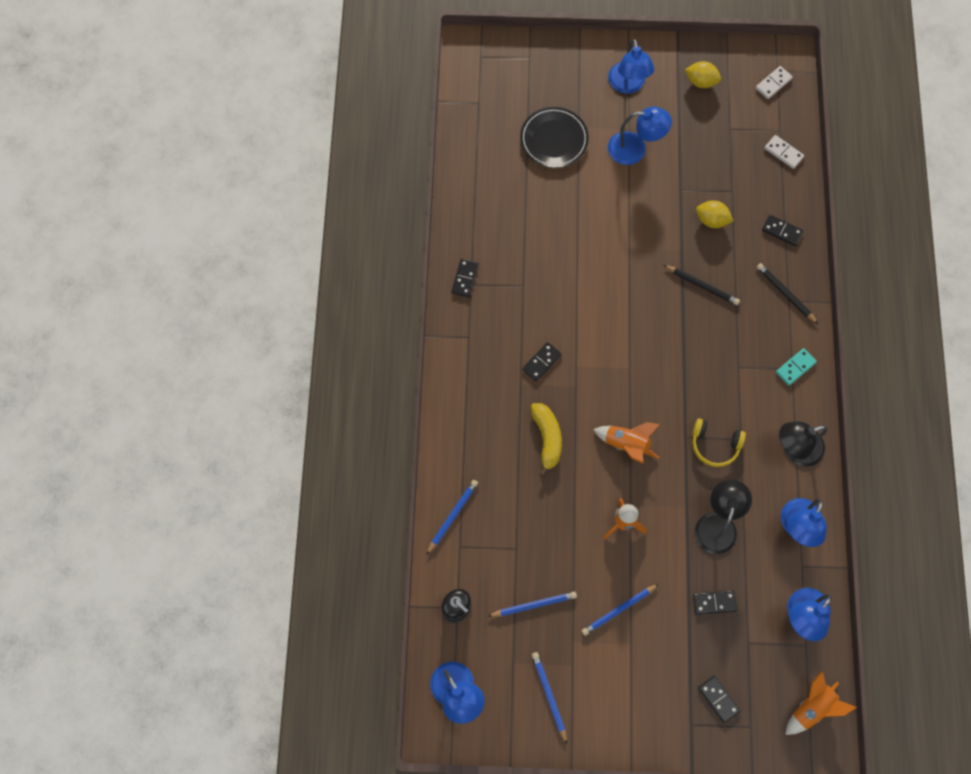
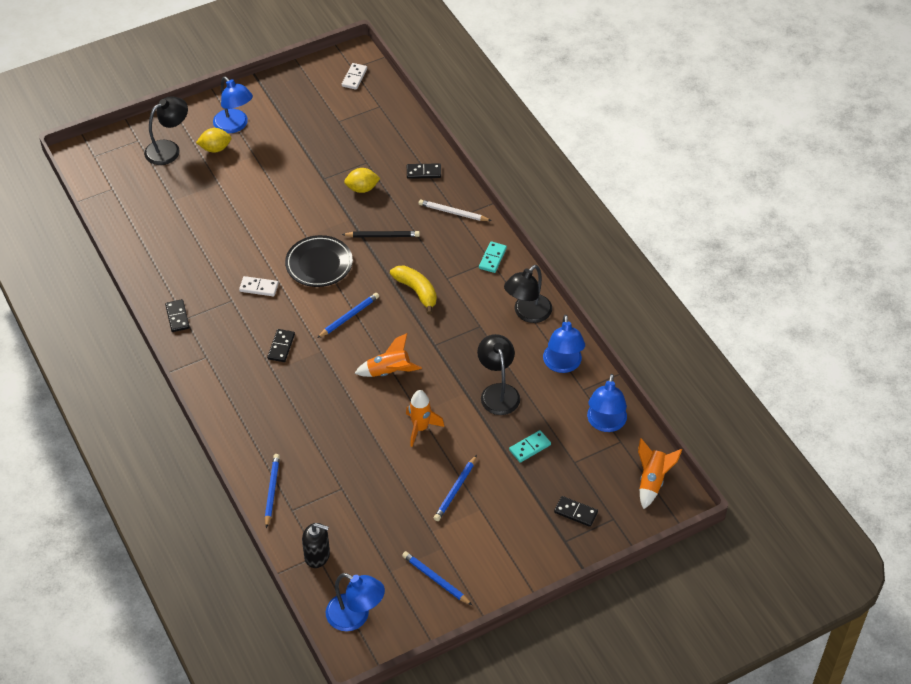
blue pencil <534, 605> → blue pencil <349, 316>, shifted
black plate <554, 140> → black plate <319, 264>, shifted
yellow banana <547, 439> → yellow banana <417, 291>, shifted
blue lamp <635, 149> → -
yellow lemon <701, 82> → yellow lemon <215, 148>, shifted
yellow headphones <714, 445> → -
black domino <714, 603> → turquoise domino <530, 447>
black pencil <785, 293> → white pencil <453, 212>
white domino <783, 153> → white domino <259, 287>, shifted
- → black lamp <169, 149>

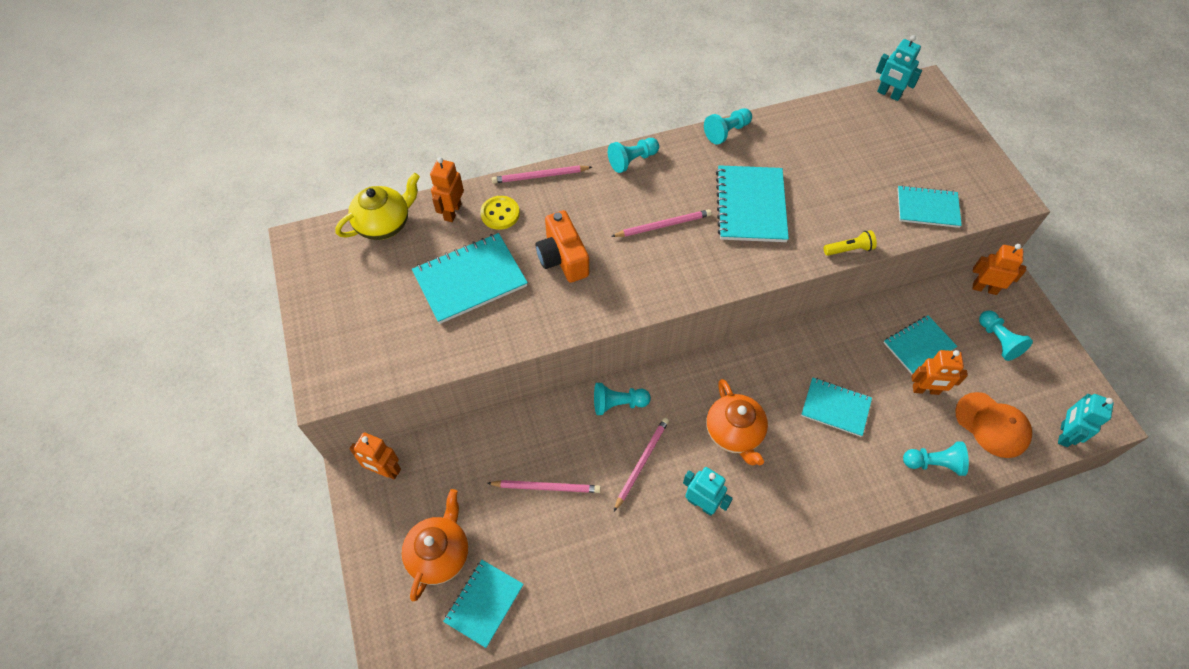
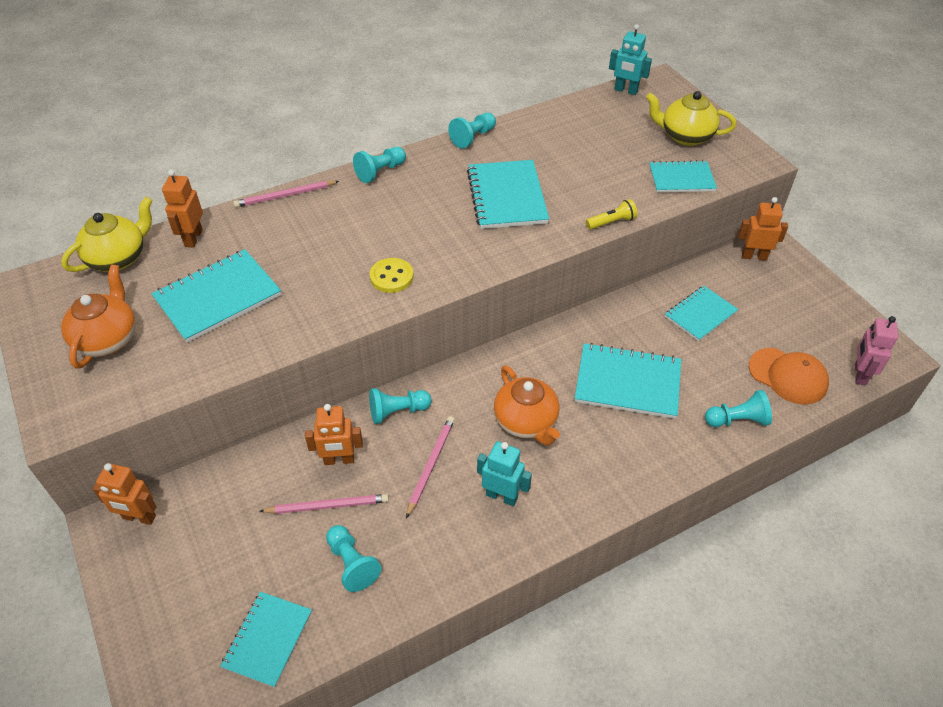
orange teapot <440, 554> → orange teapot <108, 339>, shifted
yellow button <500, 214> → yellow button <391, 277>, shifted
orange camera <562, 258> → -
pink pencil <663, 225> → -
turquoise notebook <835, 408> → turquoise notebook <627, 383>, x1.53
orange robot <925, 390> → orange robot <339, 460>, shifted
turquoise pawn <998, 340> → turquoise pawn <352, 564>, shifted
turquoise robot <1064, 434> → pink robot <859, 374>
- → yellow teapot <685, 136>

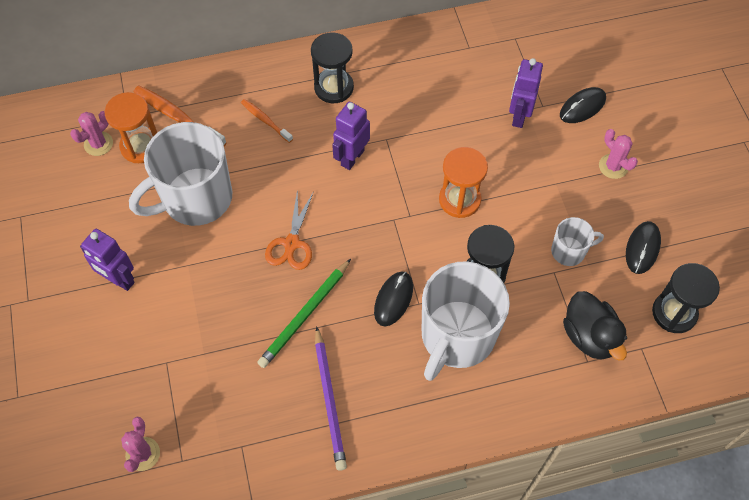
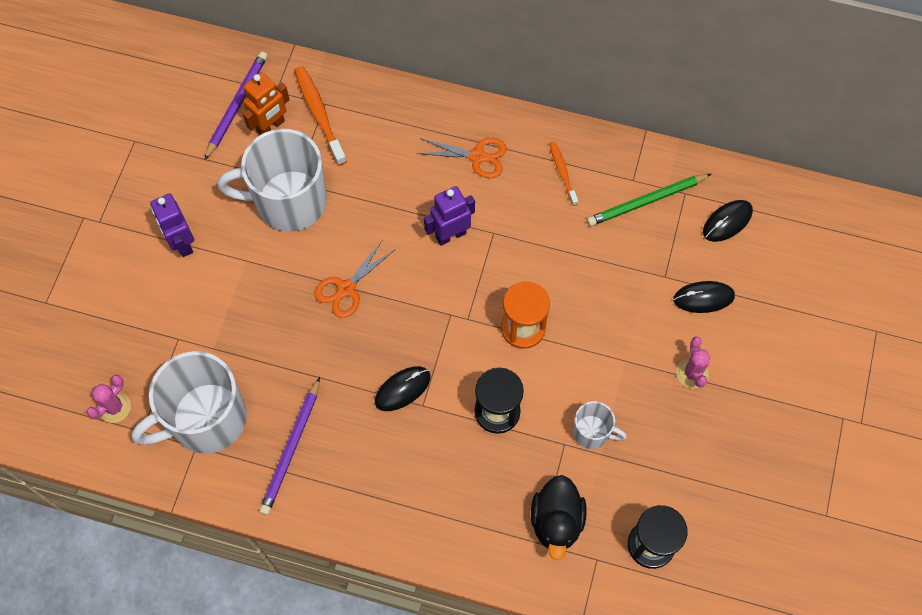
pink cactus <98, 144> → purple pencil <236, 105>
orange hourglass <141, 146> → orange robot <271, 127>
orange toothbrush <265, 120> → orange toothbrush <562, 172>, shifted
green pencil <305, 315> → green pencil <646, 201>, shifted
black hourglass <334, 87> → orange scissors <477, 156>
white mug <456, 337> → white mug <206, 419>, shifted
purple robot <519, 116> → -
black mouse <642, 248> → black mouse <727, 222>, shifted

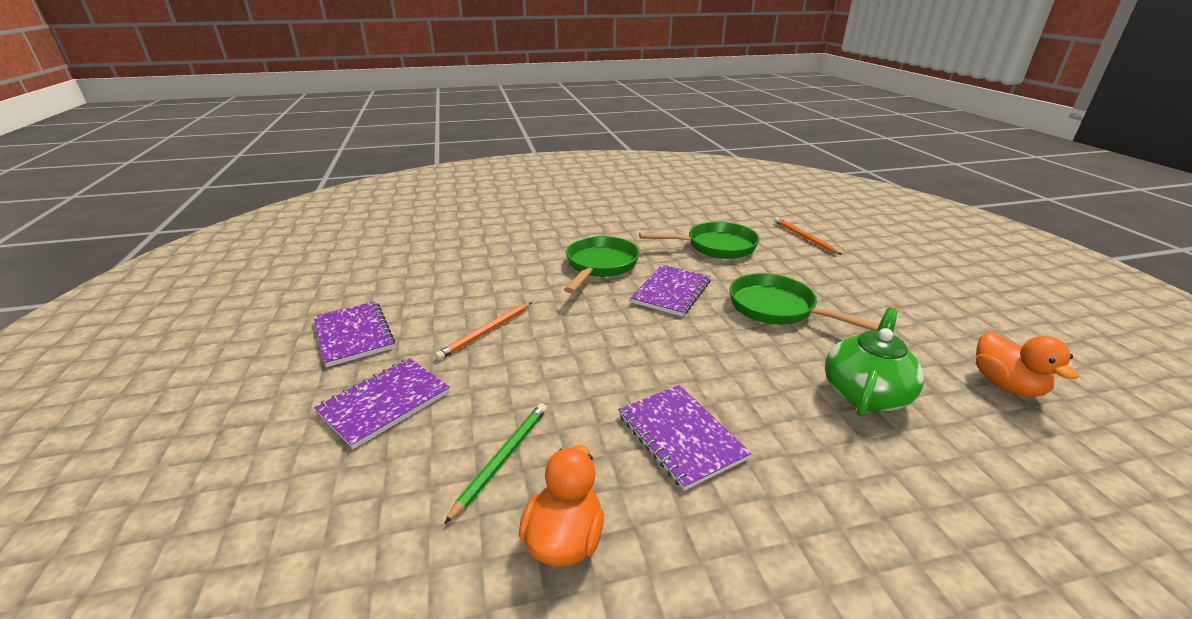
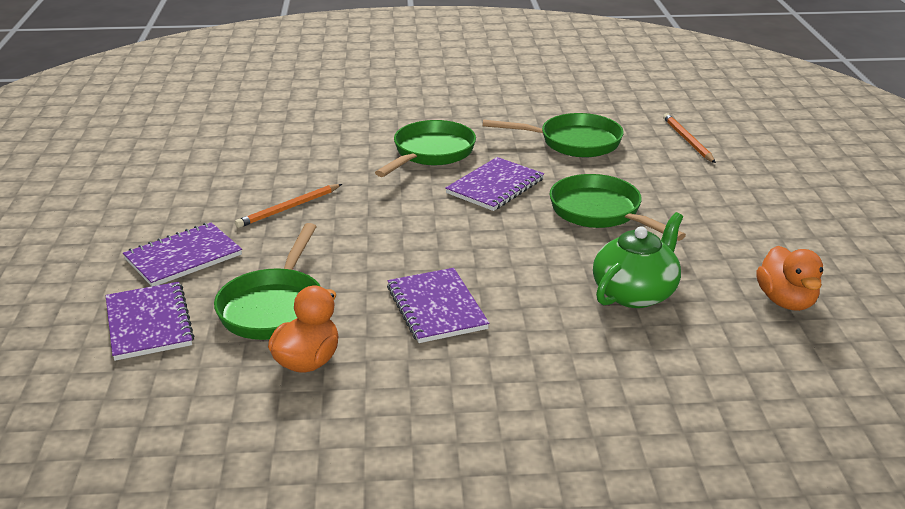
purple notebook <354, 335> → purple notebook <149, 323>, shifted
green pencil <502, 459> → green pan <274, 307>

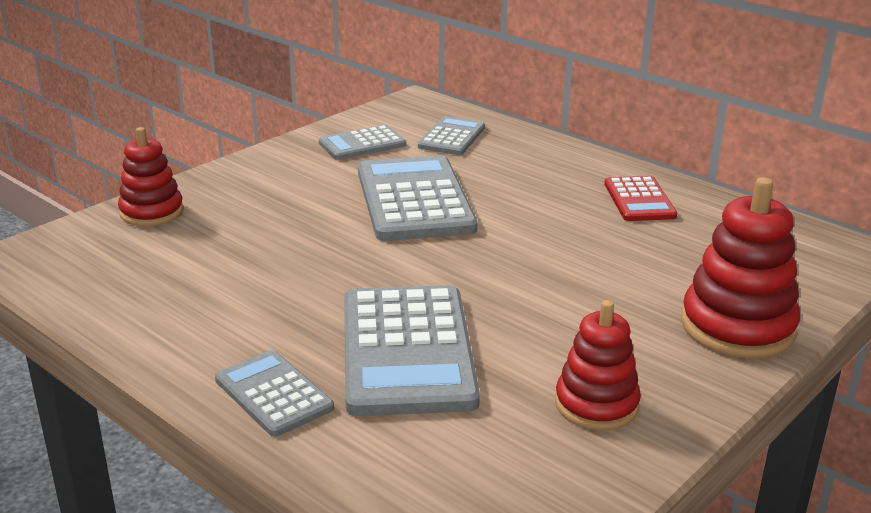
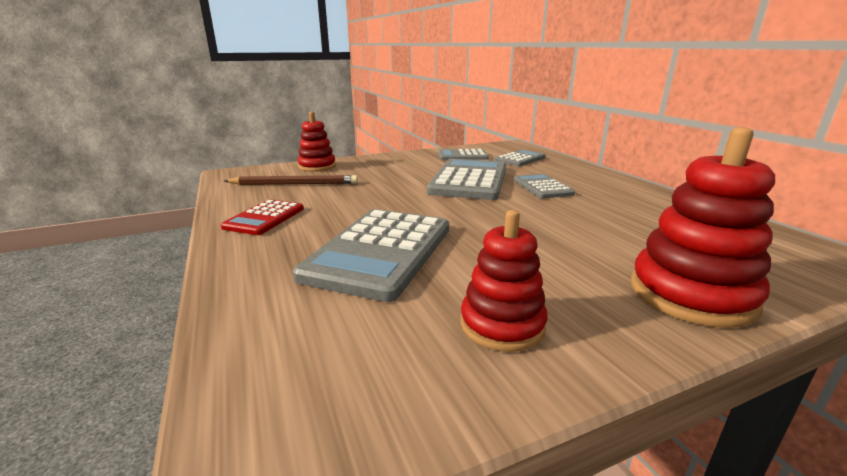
grey calculator <273, 394> → grey calculator <542, 187>, shifted
red calculator <639, 200> → red calculator <265, 218>, shifted
- → brown pencil <294, 184>

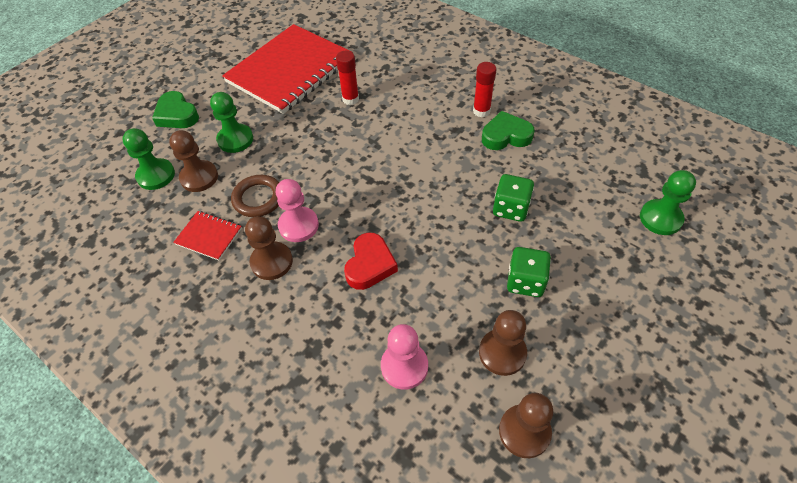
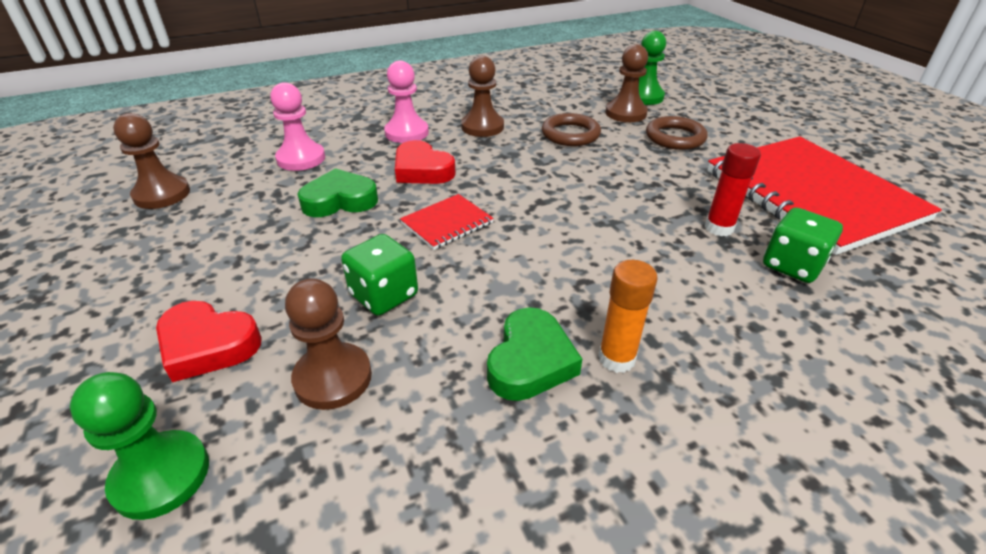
green heart <177, 115> → green heart <340, 200>, shifted
red notebook <209, 236> → red notebook <447, 223>, shifted
green pawn <235, 139> → brown ring <675, 137>
pink pawn <298, 225> → pink pawn <406, 133>, shifted
red glue stick <481, 111> → orange glue stick <616, 358>
brown pawn <502, 353> → brown pawn <333, 378>, shifted
green dice <525, 281> → green dice <792, 265>, shifted
- → red heart <208, 345>

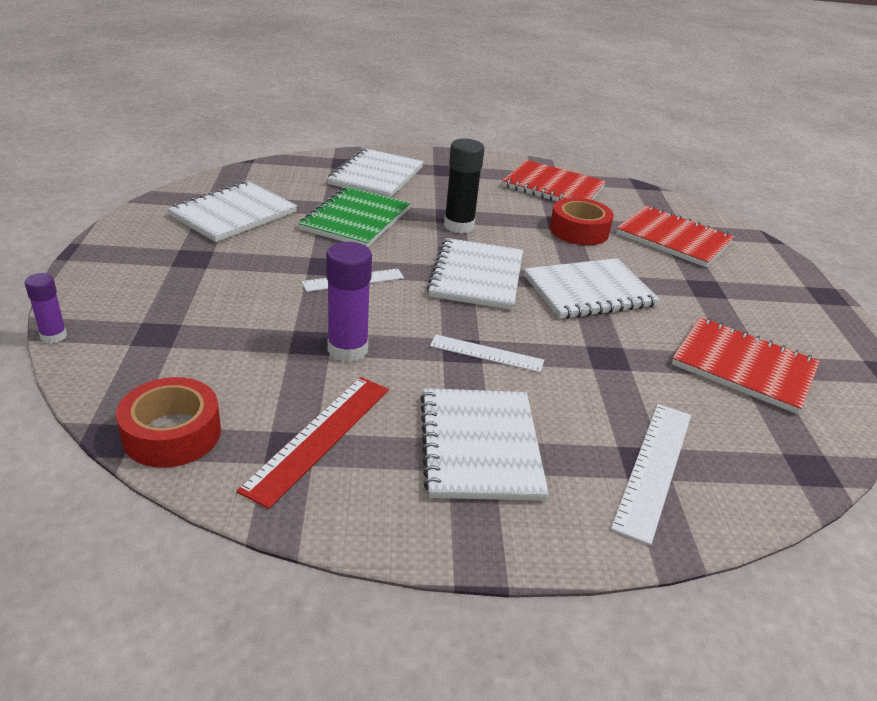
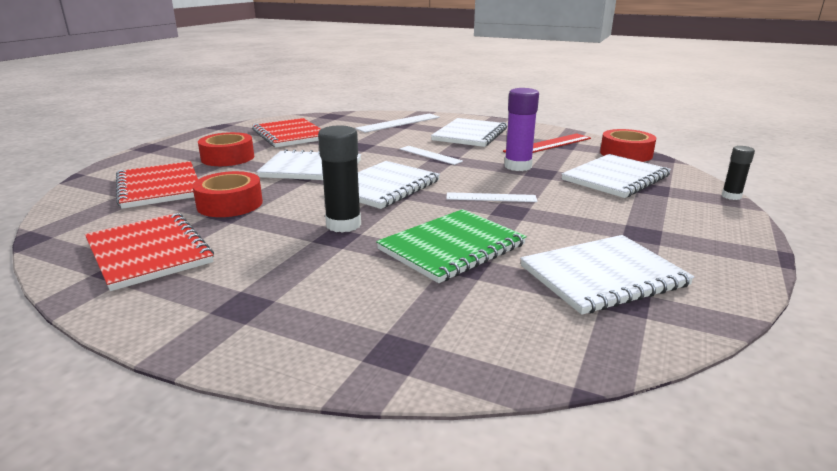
purple glue stick <53, 336> → black glue stick <731, 196>
white notebook <376, 176> → white notebook <615, 178>, shifted
- → red tape <228, 158>

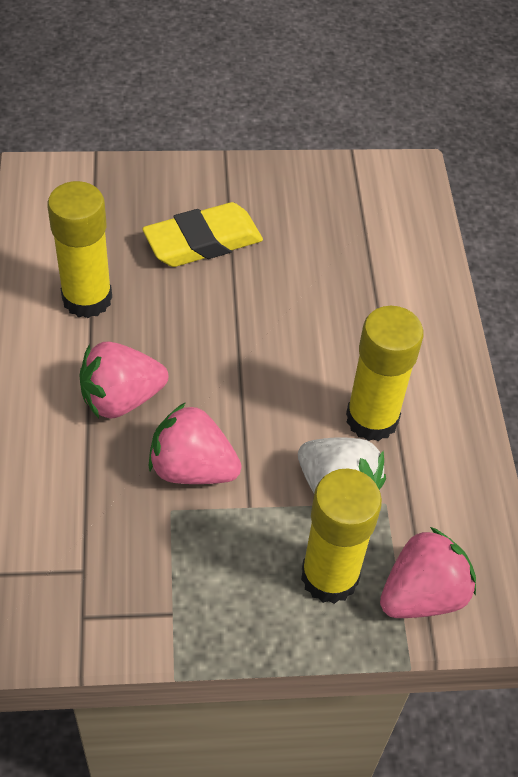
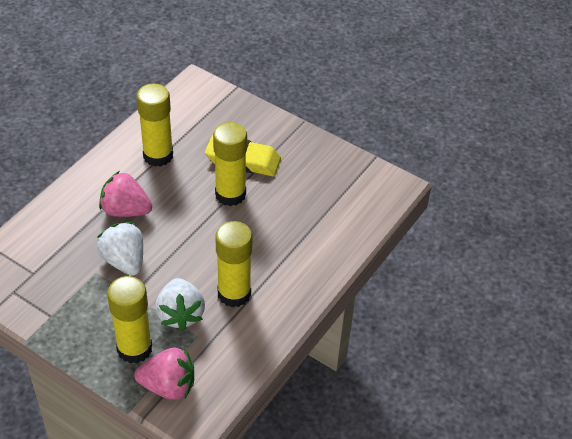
pink strawberry <192, 468> → white strawberry <124, 261>
- → yellow glue stick <230, 194>

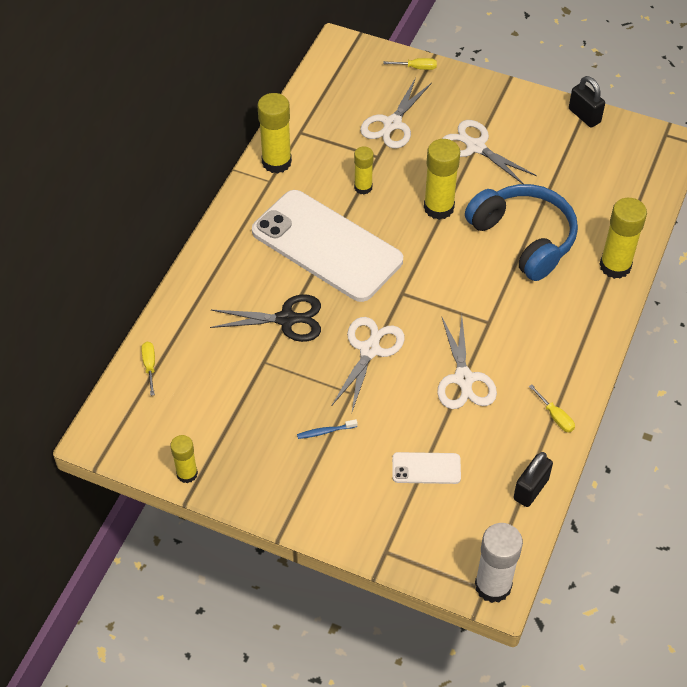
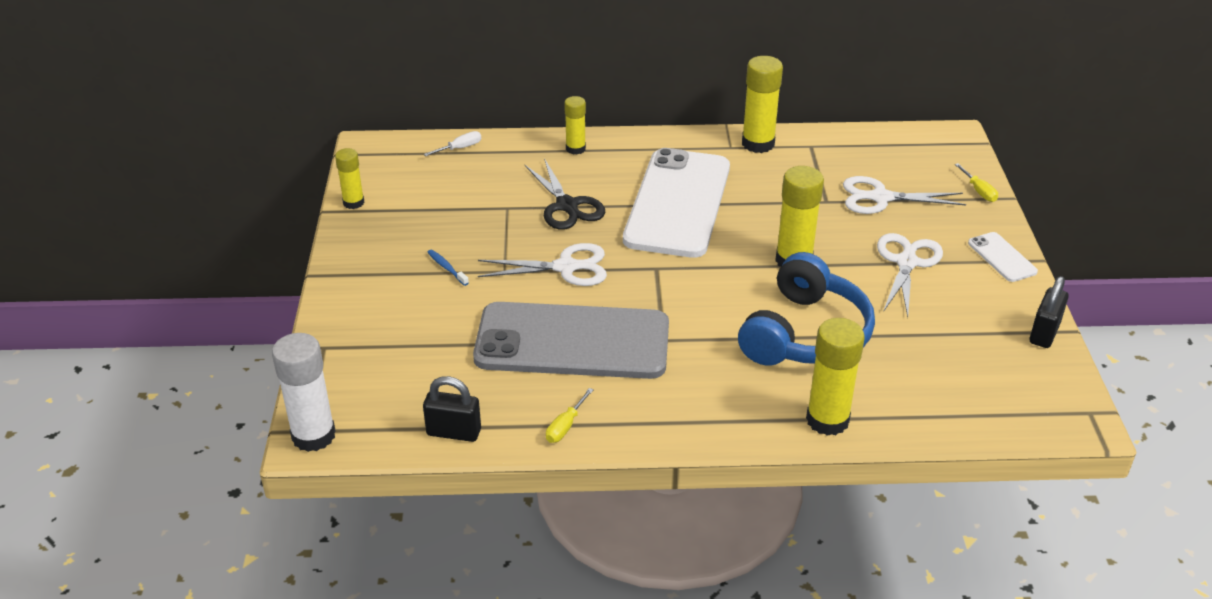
yellow screwdriver <150, 366> → white screwdriver <459, 148>
yellow glue stick <363, 187> → yellow glue stick <575, 149>, shifted
white phone <426, 468> → white phone <1002, 257>, shifted
white scissors <464, 379> → grey phone <572, 342>

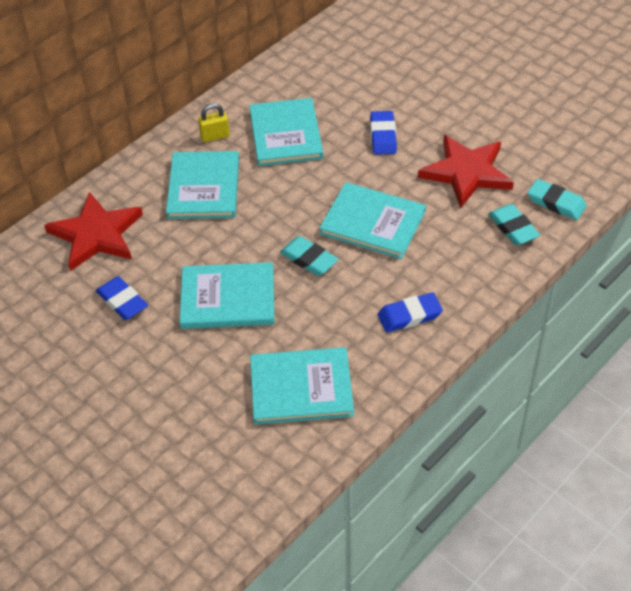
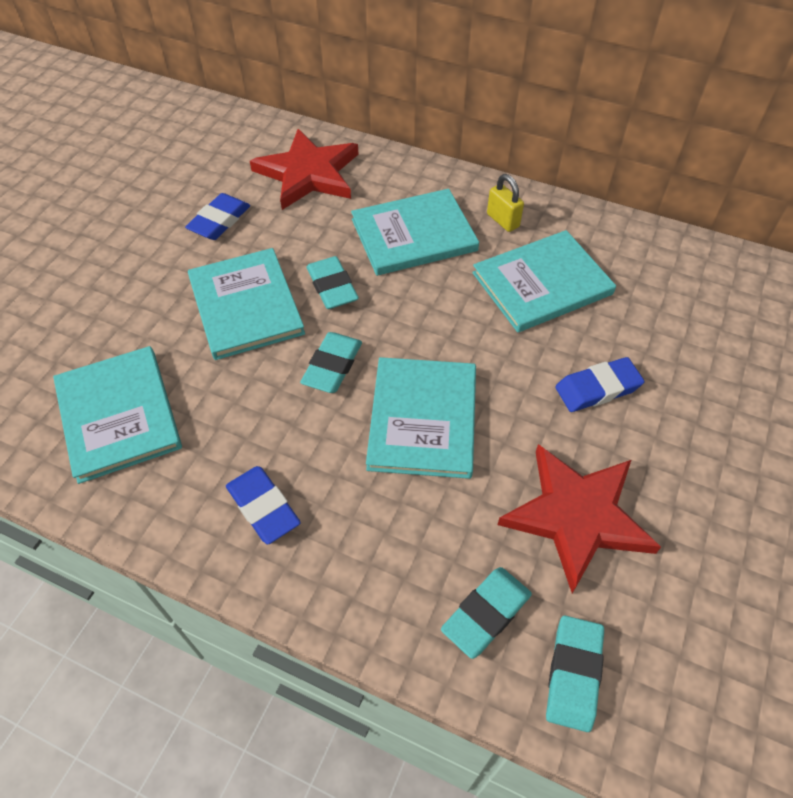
- → turquoise eraser <332, 287>

